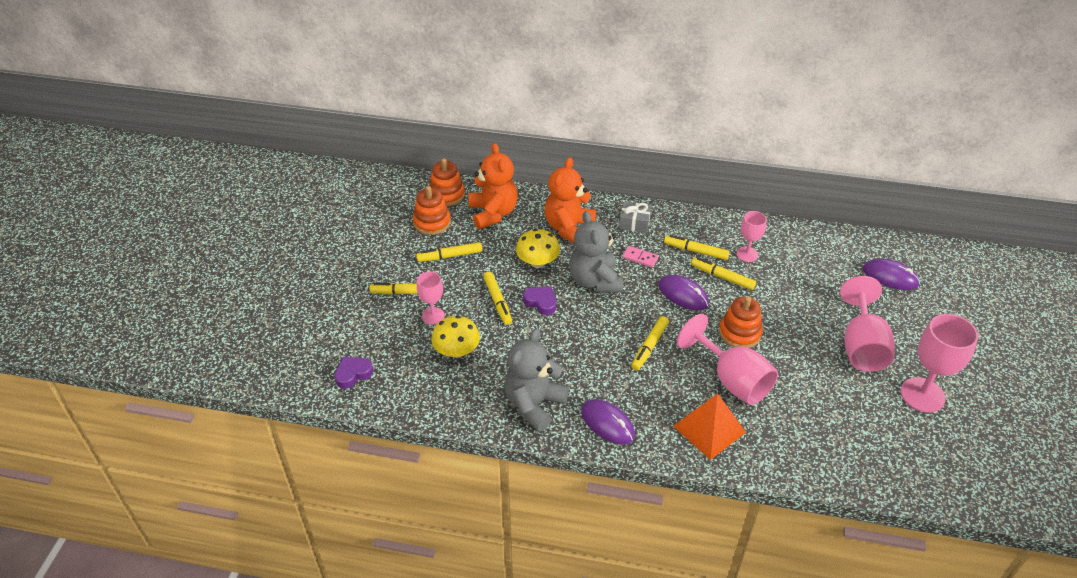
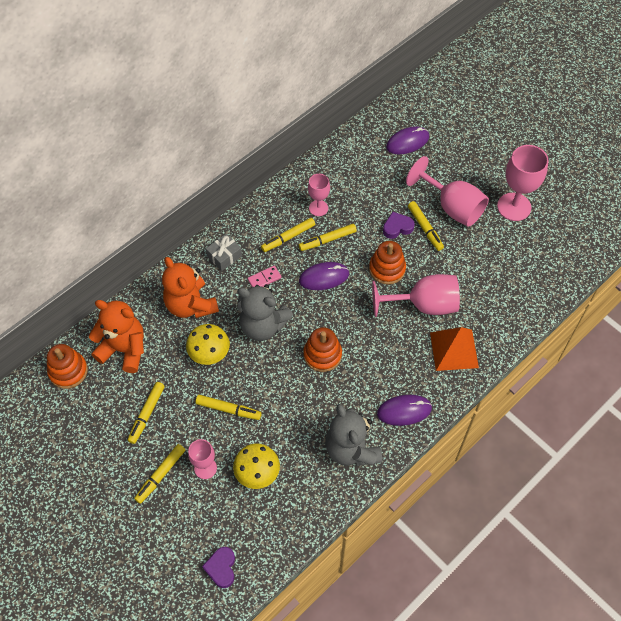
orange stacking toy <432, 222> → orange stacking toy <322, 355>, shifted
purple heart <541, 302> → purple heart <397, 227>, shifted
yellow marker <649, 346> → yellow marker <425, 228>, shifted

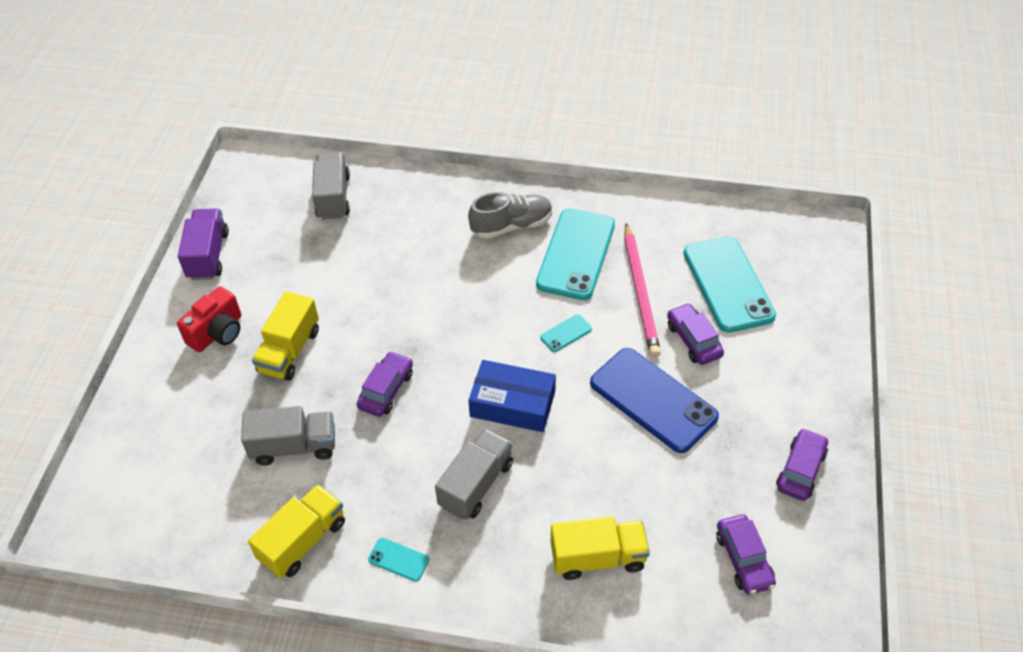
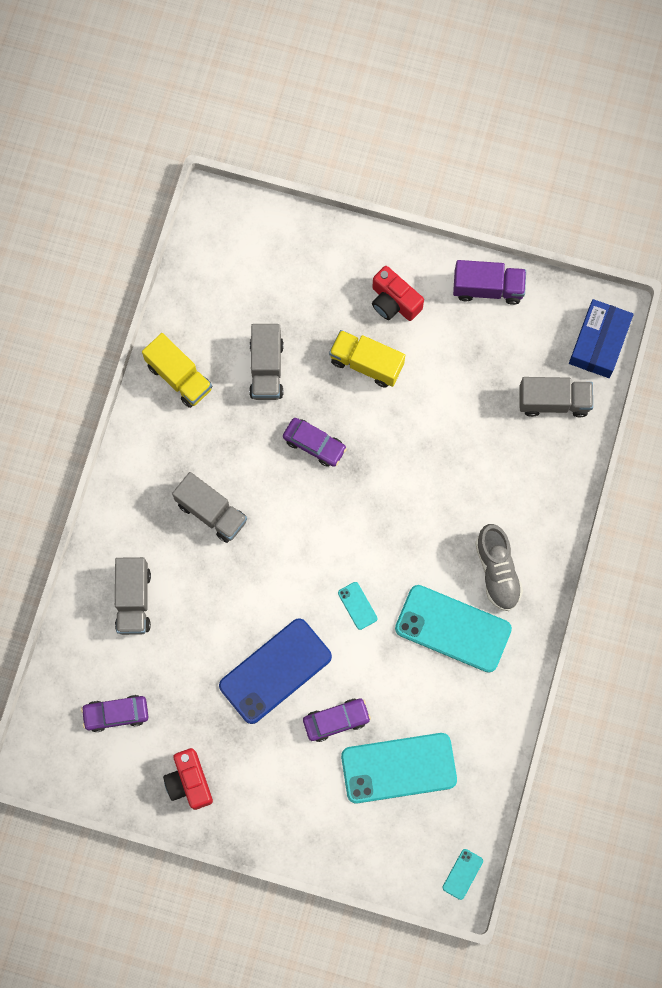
turquoise phone <398, 560> → turquoise phone <462, 874>, shifted
blue box <512, 404> → blue box <599, 342>, shifted
yellow truck <598, 557> → grey truck <133, 600>
pink pencil <640, 292> → -
purple car <800, 470> → red camera <189, 782>

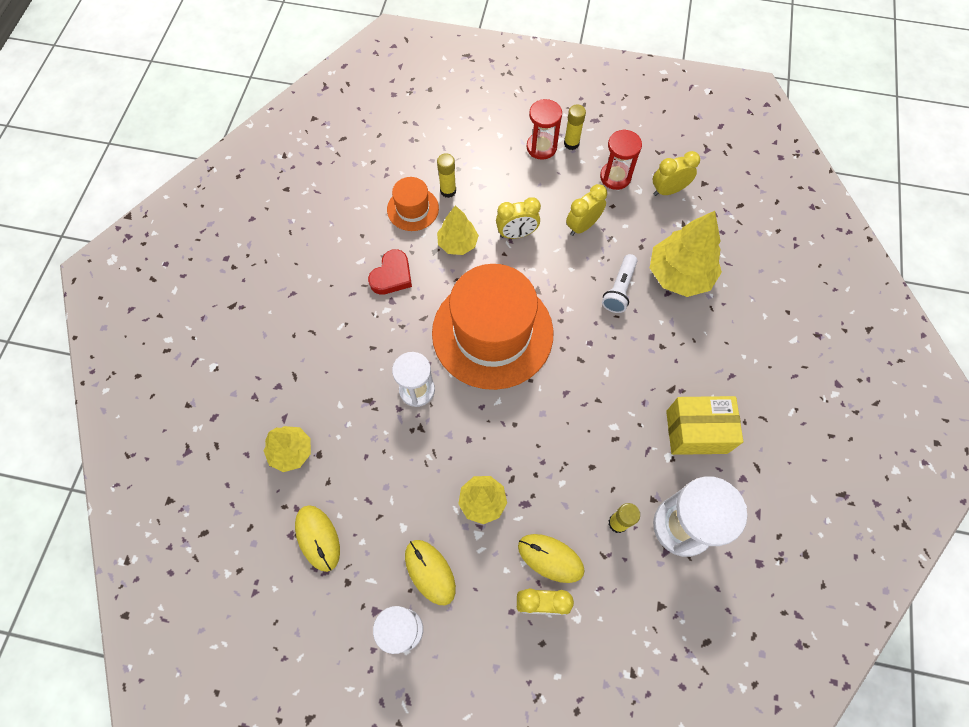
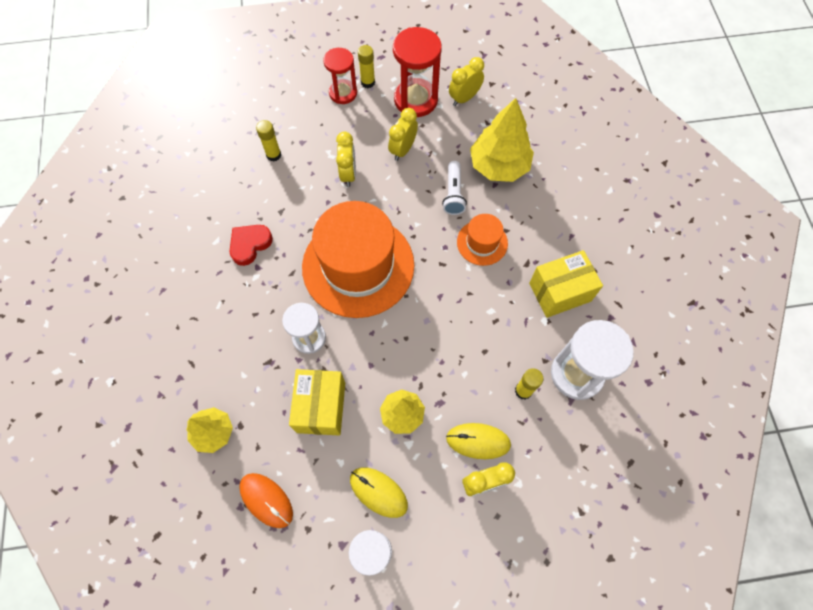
yellow mouse <318, 538> → orange mouse <266, 500>
red heart <392, 275> → red heart <250, 245>, 150 degrees counterclockwise
orange hat <413, 209> → orange hat <482, 242>, shifted
yellow tree <457, 243> → -
yellow clock <517, 234> → yellow clock <348, 174>, 60 degrees counterclockwise
red hourglass <615, 177> → red hourglass <416, 100>, x1.55
- → yellow box <321, 407>

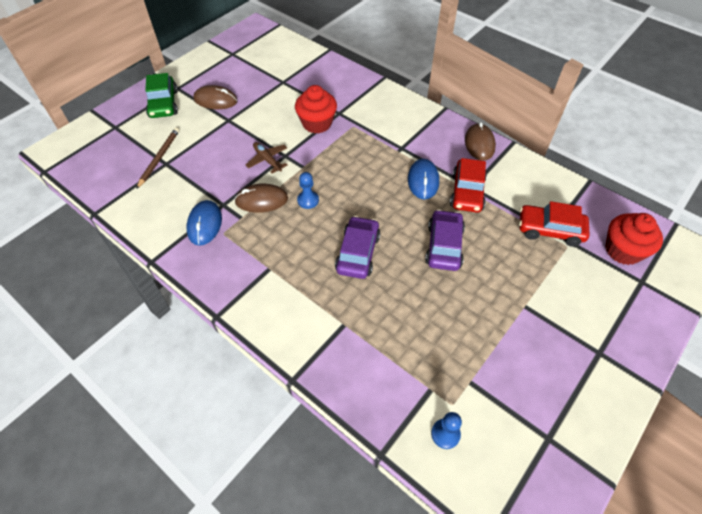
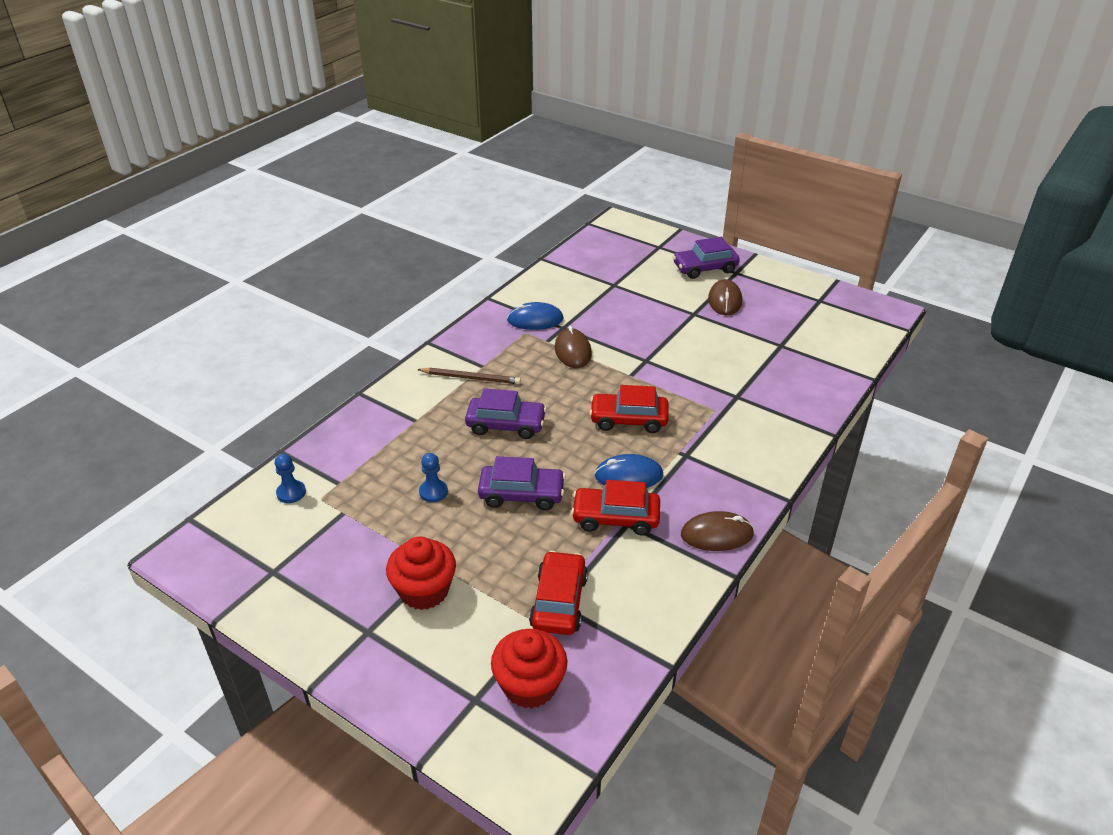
brown pencil <159, 158> → brown pencil <471, 378>, shifted
green car <163, 104> → purple car <705, 268>
brown plane <267, 160> → -
red cupcake <317, 123> → red cupcake <424, 590>, shifted
blue pawn <308, 200> → blue pawn <433, 492>, shifted
- → red car <628, 420>

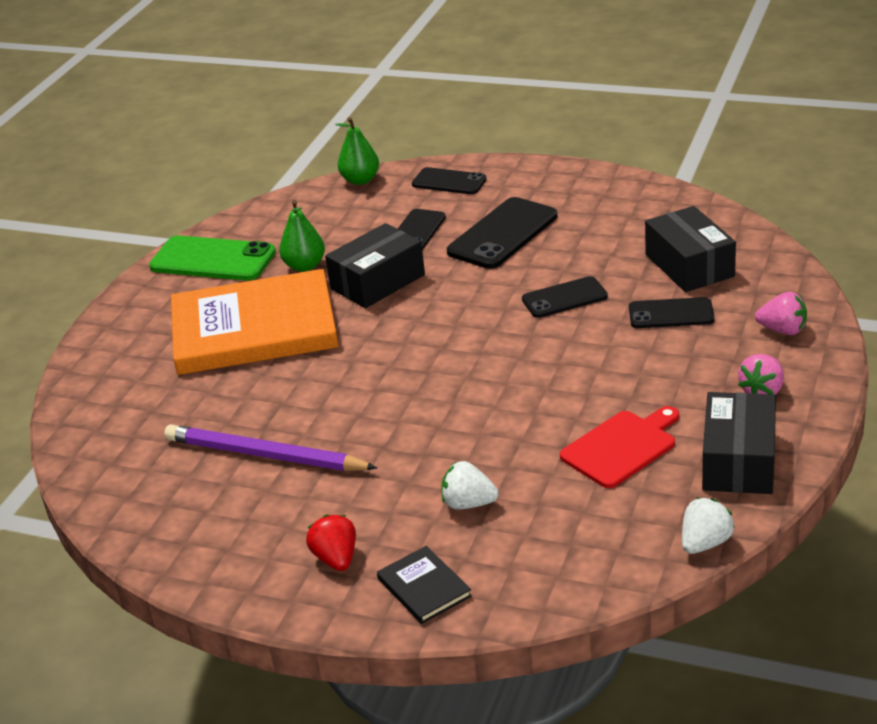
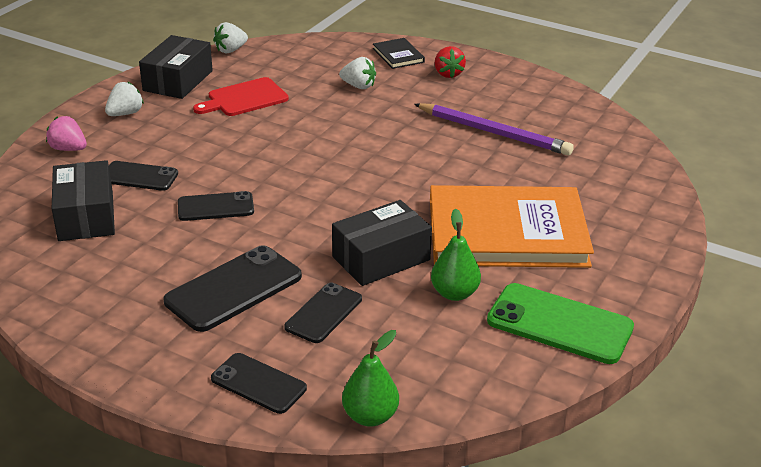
pink strawberry <762, 391> → white strawberry <125, 113>

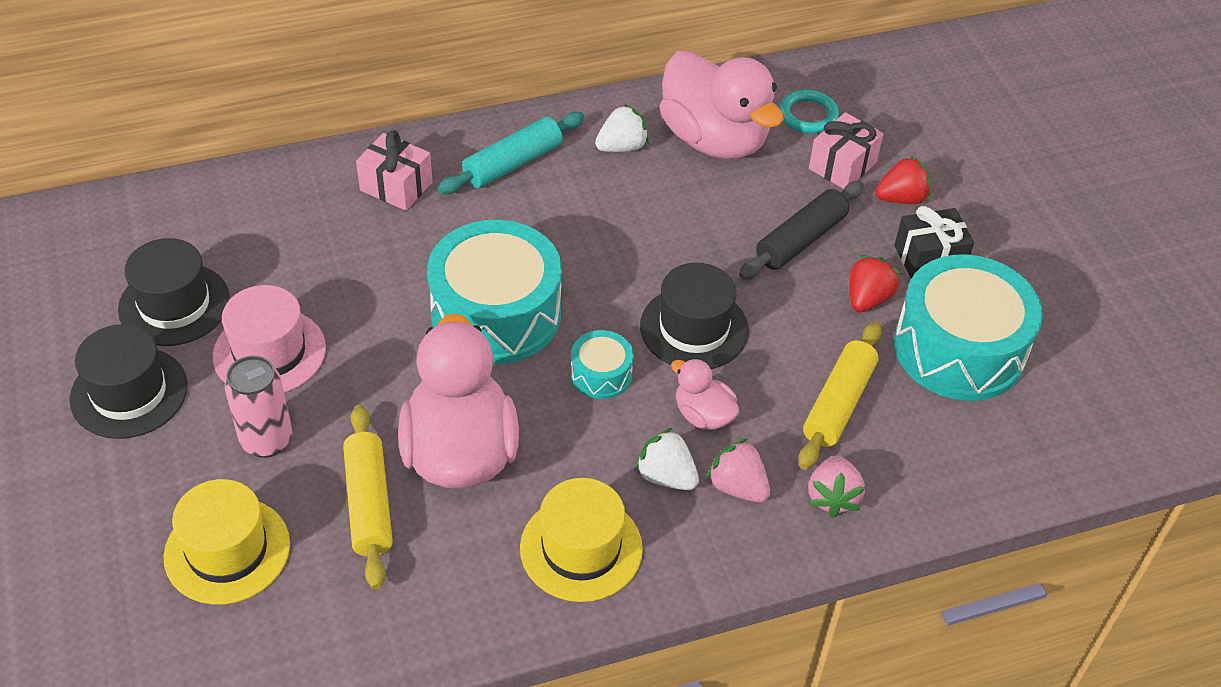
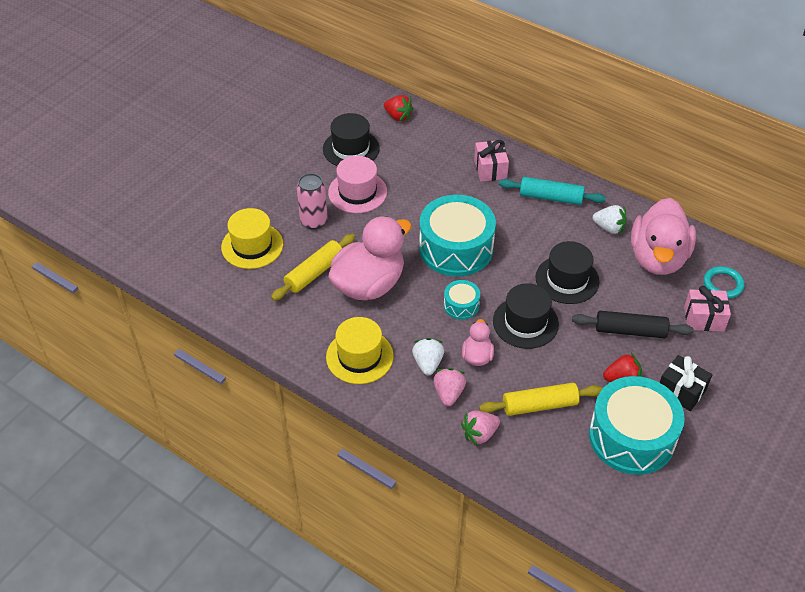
black hat <129, 392> → black hat <567, 279>, shifted
red strawberry <901, 198> → red strawberry <398, 116>, shifted

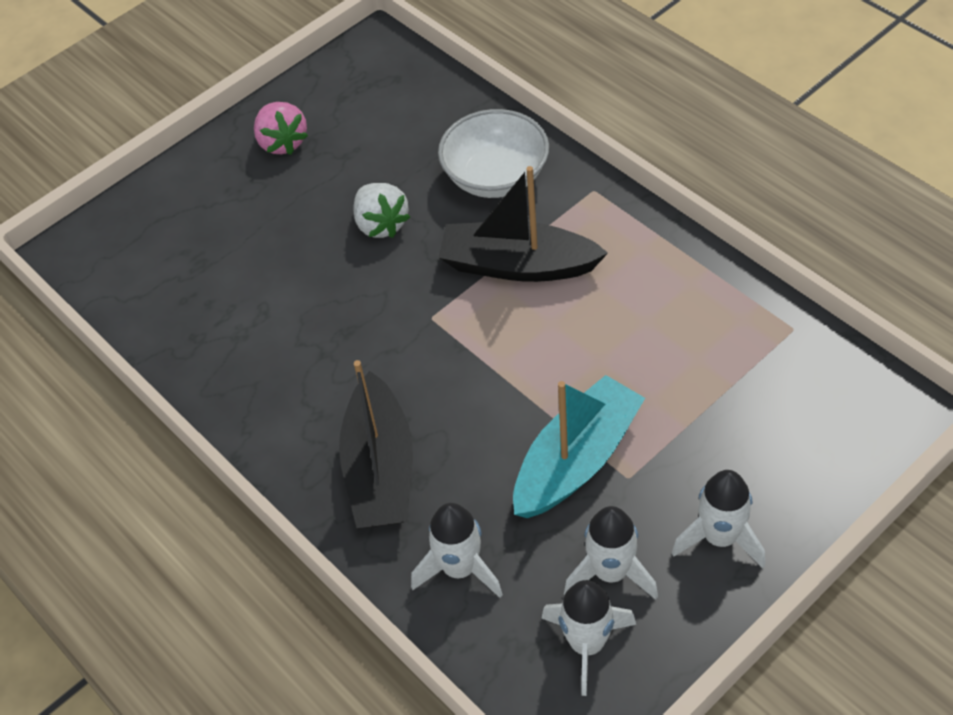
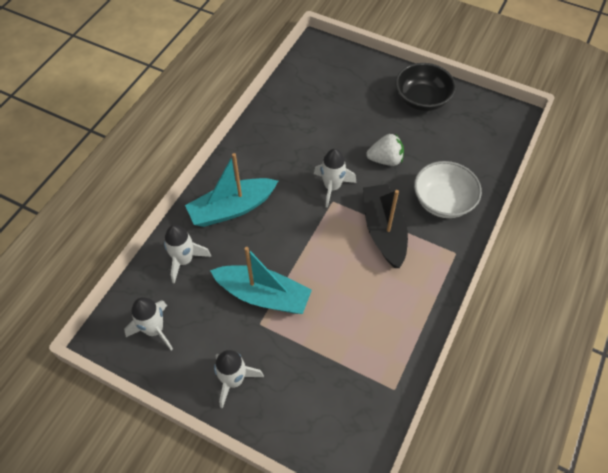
pink strawberry <282, 142> → black bowl <422, 99>
black boat <380, 469> → turquoise boat <232, 208>
white strawberry <381, 224> → white strawberry <385, 160>, 135 degrees counterclockwise
white rocket <611, 573> → white rocket <332, 187>, shifted

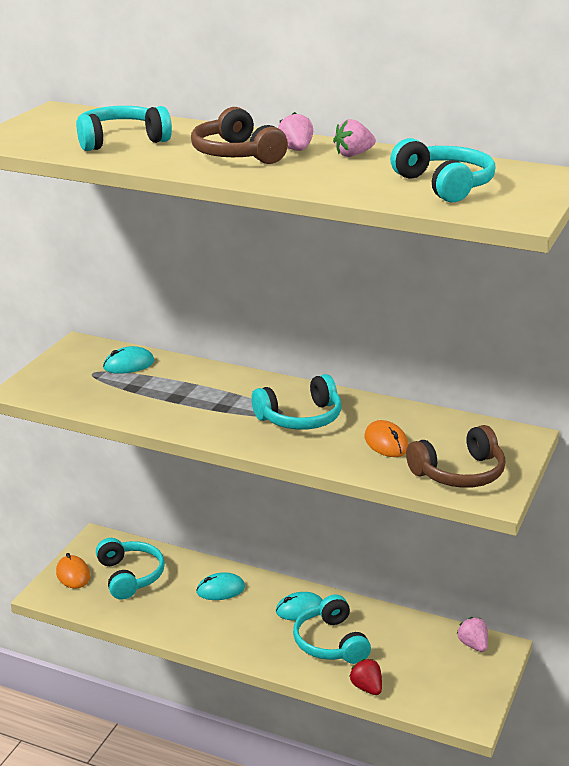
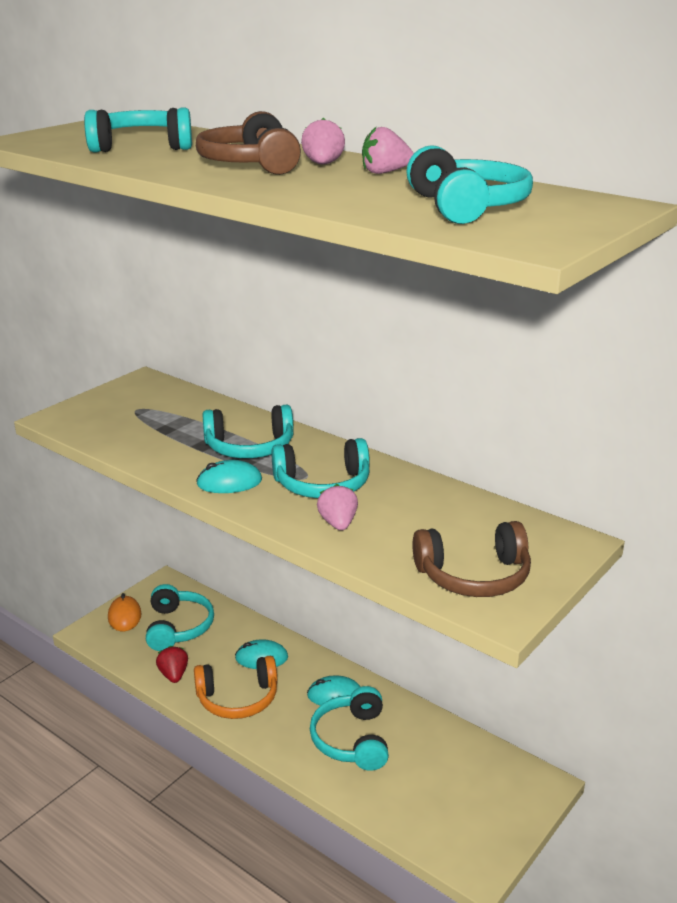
turquoise mouse <128, 364> → turquoise mouse <229, 482>, shifted
red strawberry <367, 688> → red strawberry <173, 675>, shifted
orange mouse <386, 443> → -
pink strawberry <473, 645> → pink strawberry <338, 523>, shifted
- → orange headphones <238, 698>
- → turquoise headphones <249, 447>

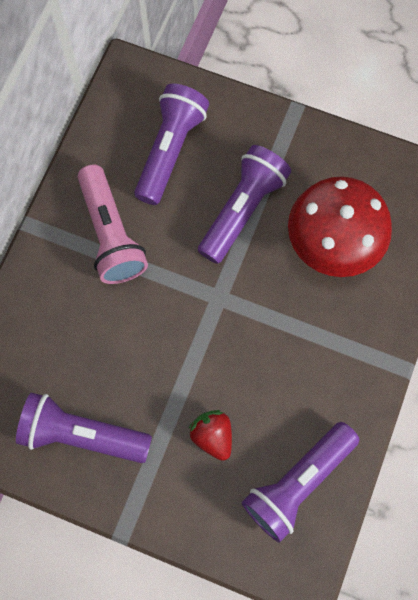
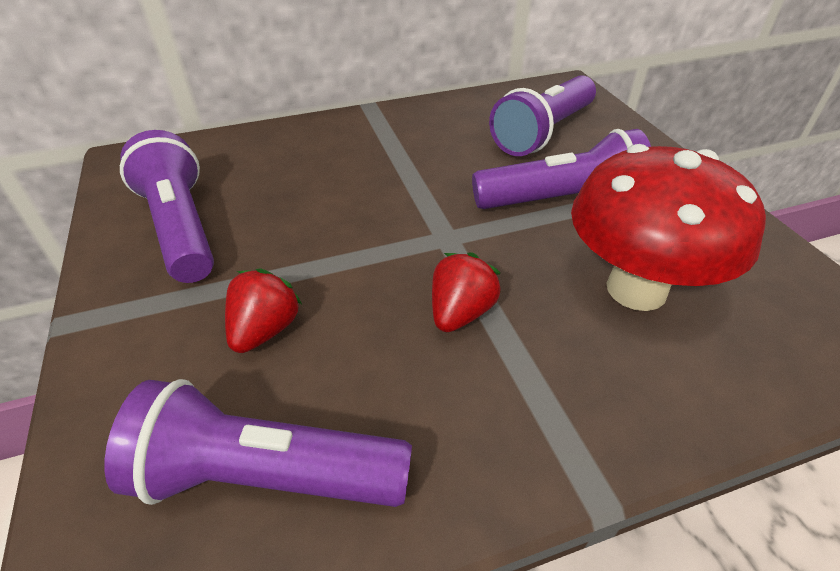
pink flashlight <111, 234> → -
purple flashlight <170, 150> → purple flashlight <543, 133>, 150 degrees clockwise
- → red strawberry <460, 313>

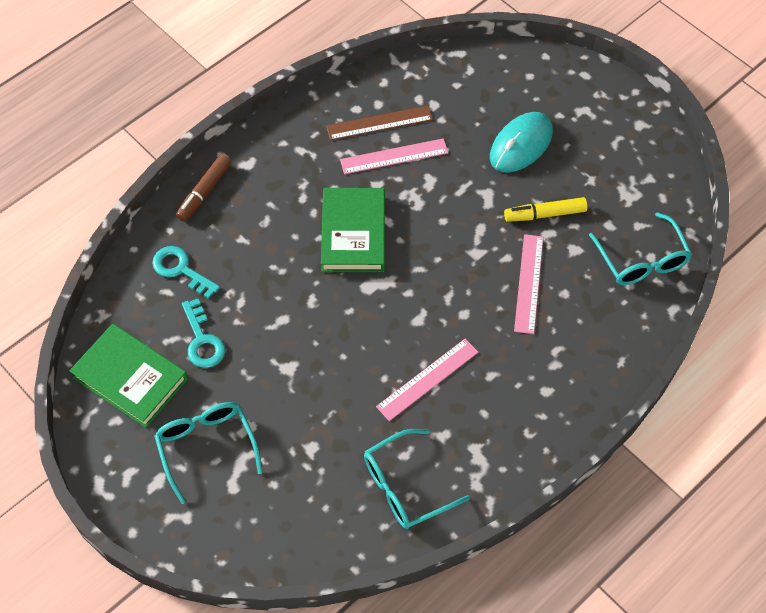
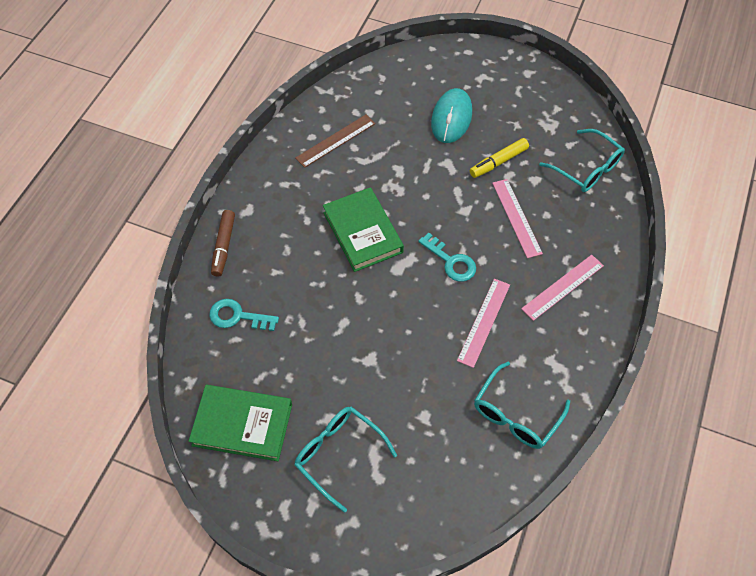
turquoise key <202, 340> → turquoise key <451, 261>, shifted
pink ruler <394, 156> → pink ruler <563, 287>, shifted

